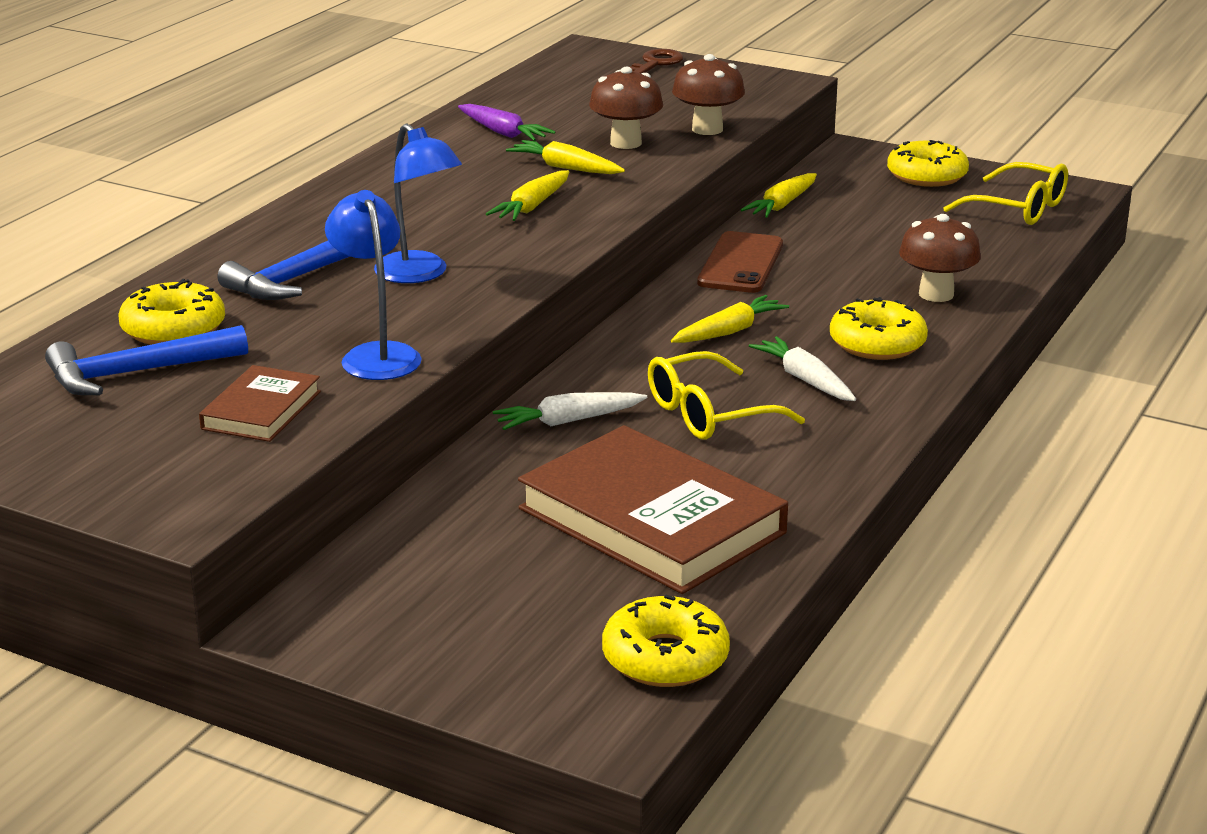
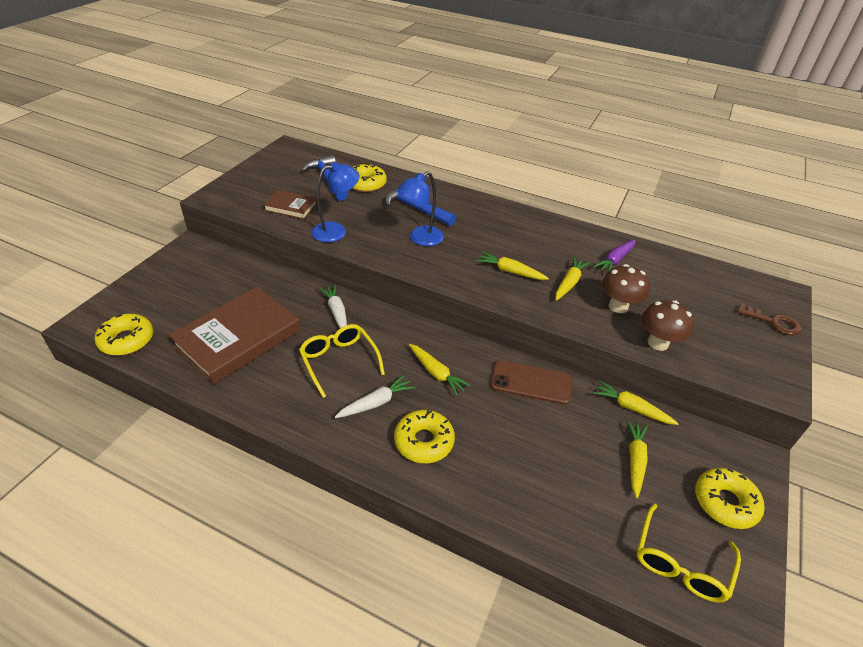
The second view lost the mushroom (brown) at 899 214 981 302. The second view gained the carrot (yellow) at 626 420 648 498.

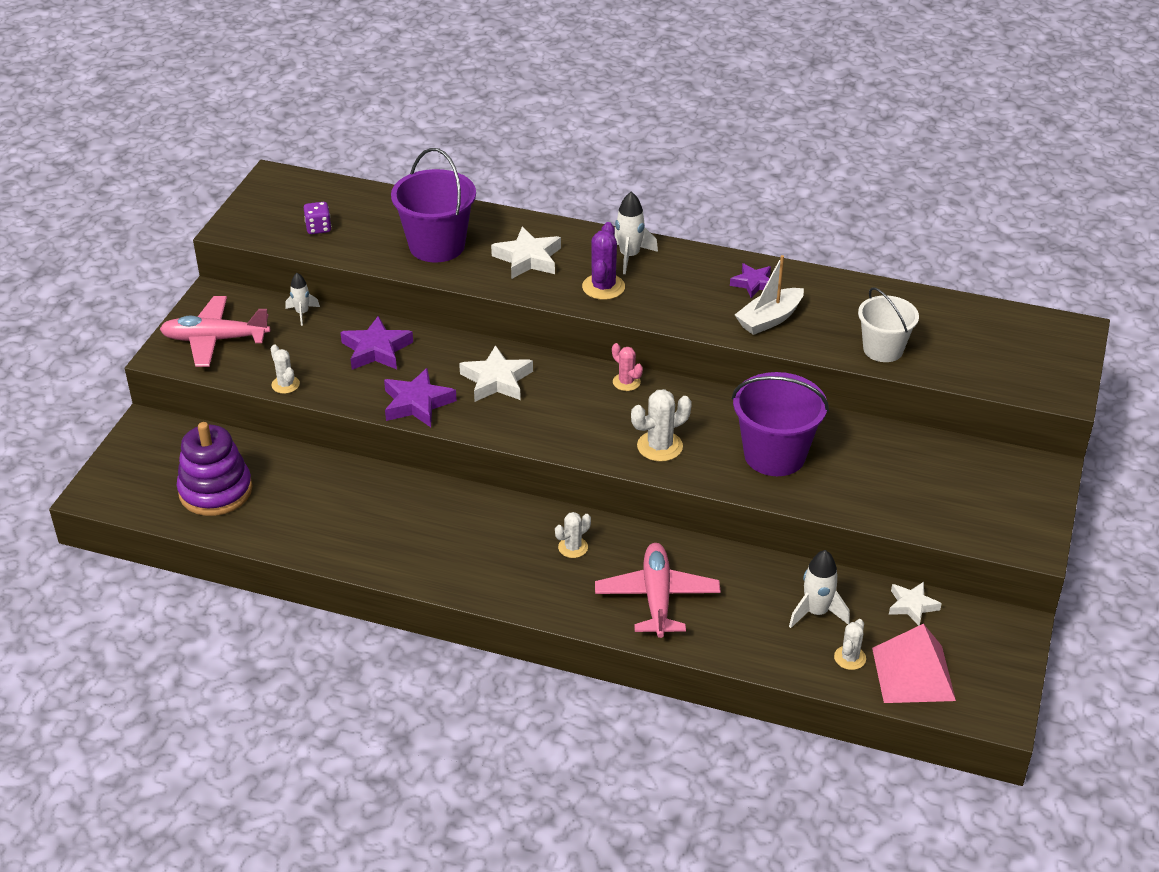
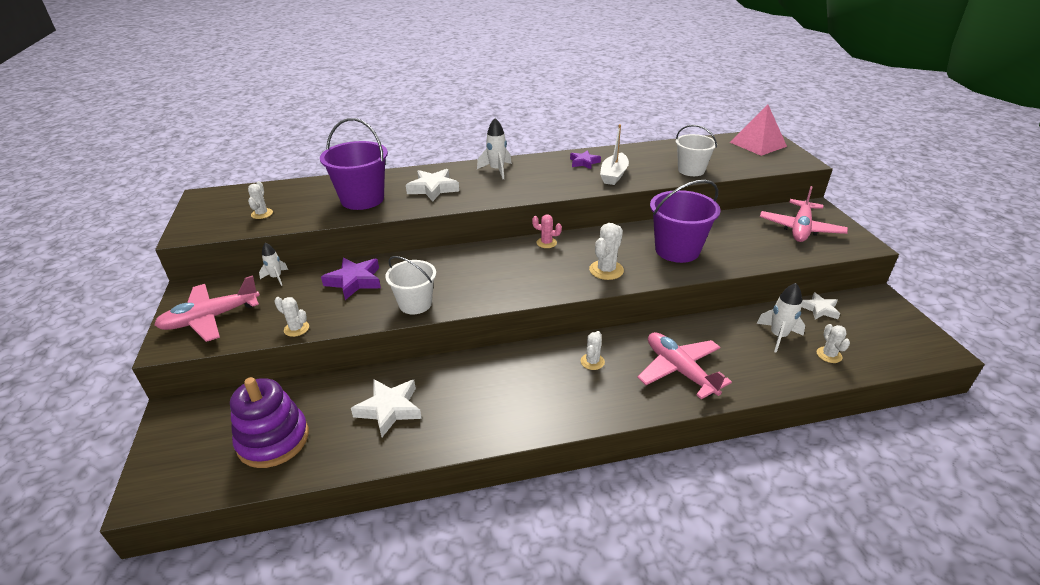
Where the dice (purple) stood at 304 202 331 234, the cactus (white) came to stand at 248 181 273 219. Where the star (purple) stood at 384 368 457 427, the bucket (white) came to stand at 385 256 436 314. The star (white) ended up elsewhere, having gone from 459 345 533 402 to 351 379 422 437. The second view lost the cactus (purple) at 582 222 625 300. The pyramid (pink) ended up elsewhere, having gone from 872 624 956 703 to 730 104 787 156. The second view gained the plane (pink) at 760 186 848 242.

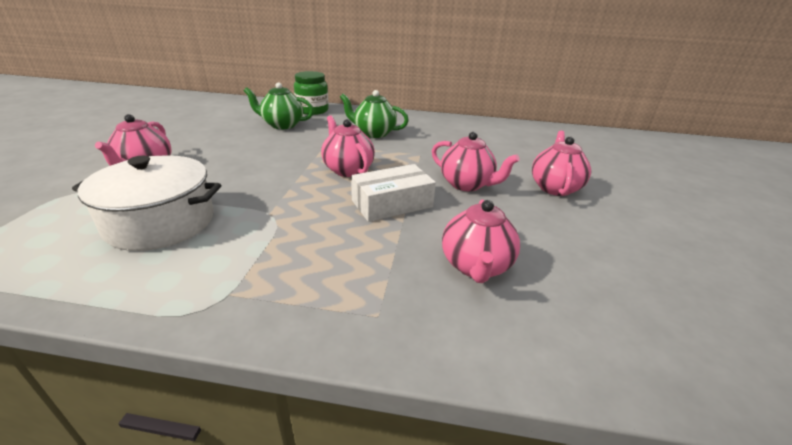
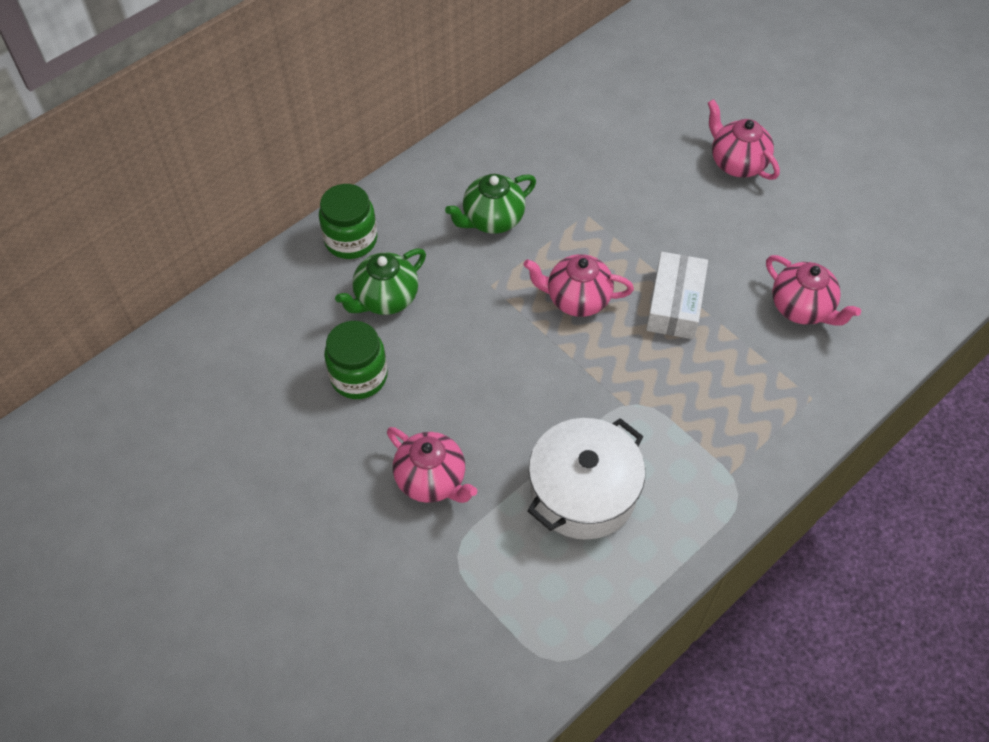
The second view lost the teapot (pink) at 432 132 520 191. The second view gained the jar (green) at 324 321 388 399.

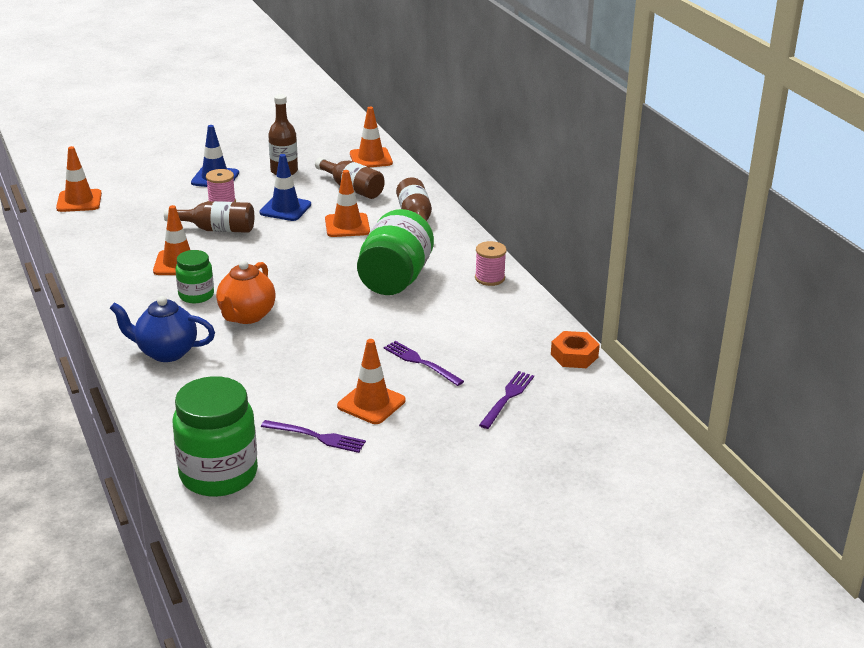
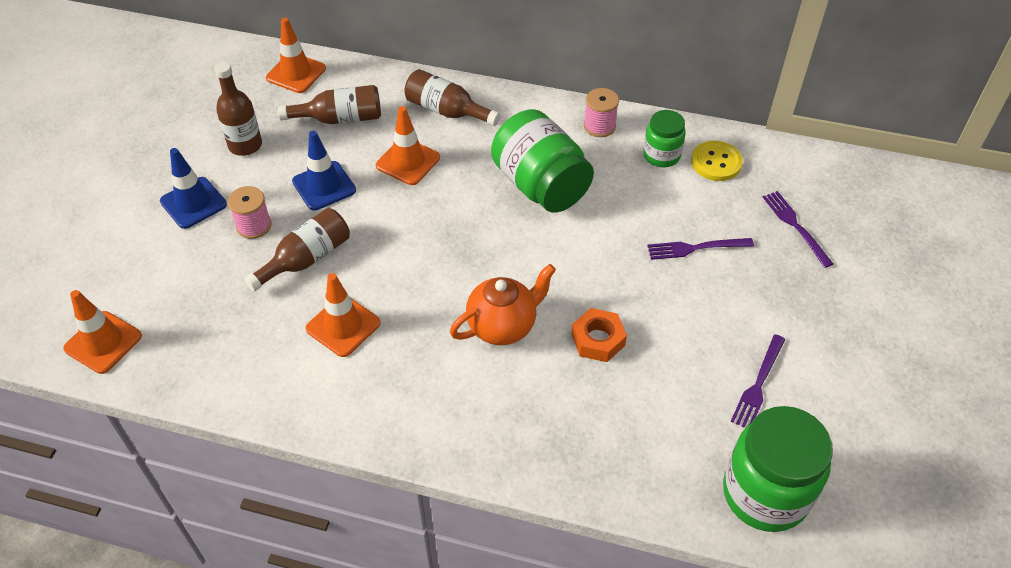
The second view lost the teapot (blue) at 110 296 215 362. The jar (green) ended up elsewhere, having gone from 176 250 214 303 to 643 110 686 167. The teapot (orange) at 216 260 276 324 ended up facing another way, 90 degrees counterclockwise from before. The fork (purple) at 261 420 366 453 ended up facing another way, 150 degrees clockwise from before. The second view lost the traffic cone (orange) at 337 339 406 424. The nut (orange) ended up elsewhere, having gone from 551 331 600 368 to 571 308 627 362. The second view gained the button (yellow) at 691 141 743 181.

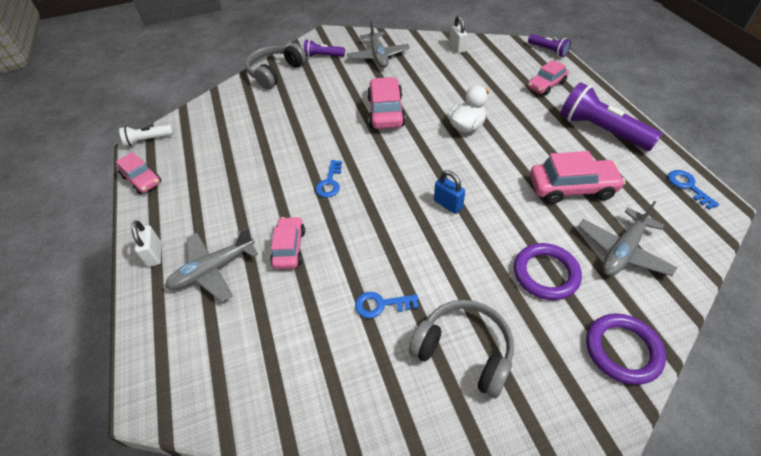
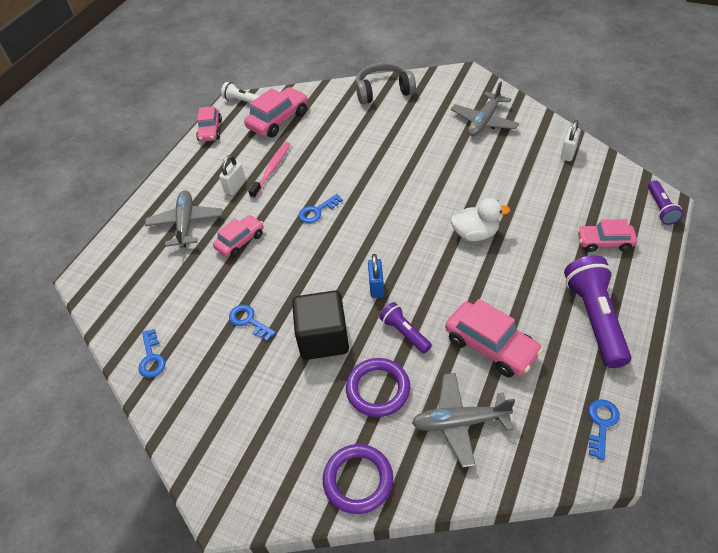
The padlock (white) ended up elsewhere, having gone from 131 220 162 267 to 219 155 246 195. The plane (grey) at 165 227 258 302 ended up facing another way, 75 degrees clockwise from before. The flashlight (purple) ended up elsewhere, having gone from 304 39 345 57 to 379 302 432 353. The car (pink) ended up elsewhere, having gone from 367 77 406 129 to 244 87 308 137. The second view lost the headphones (grey) at 409 300 514 399. The second view gained the key (blue) at 138 329 166 378. The second view gained the toothbrush (pink) at 248 142 290 199. The second view gained the cube (black) at 292 291 349 360.

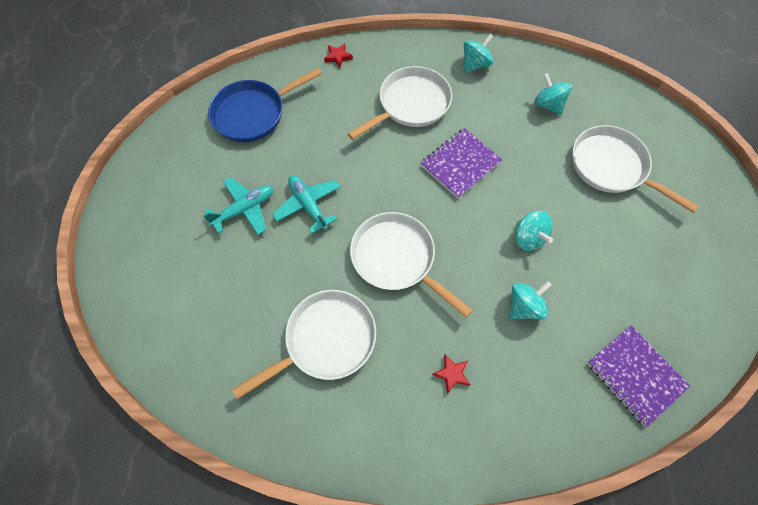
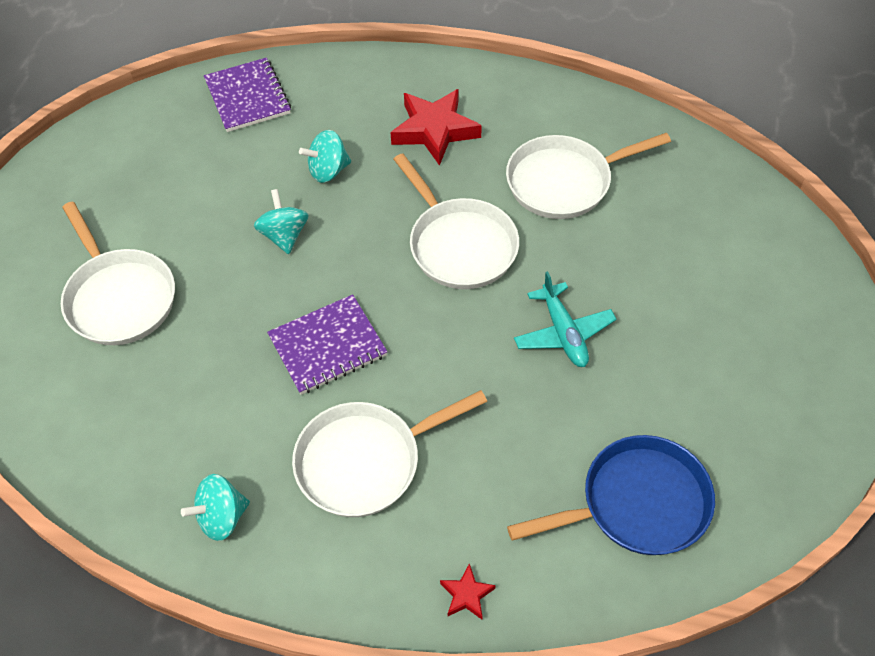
The second view lost the plane (turquoise) at 203 177 273 235. The size of the star (red) at 432 354 470 394 changed by a factor of 2.17. The second view lost the spinning top (turquoise) at 534 73 572 115.

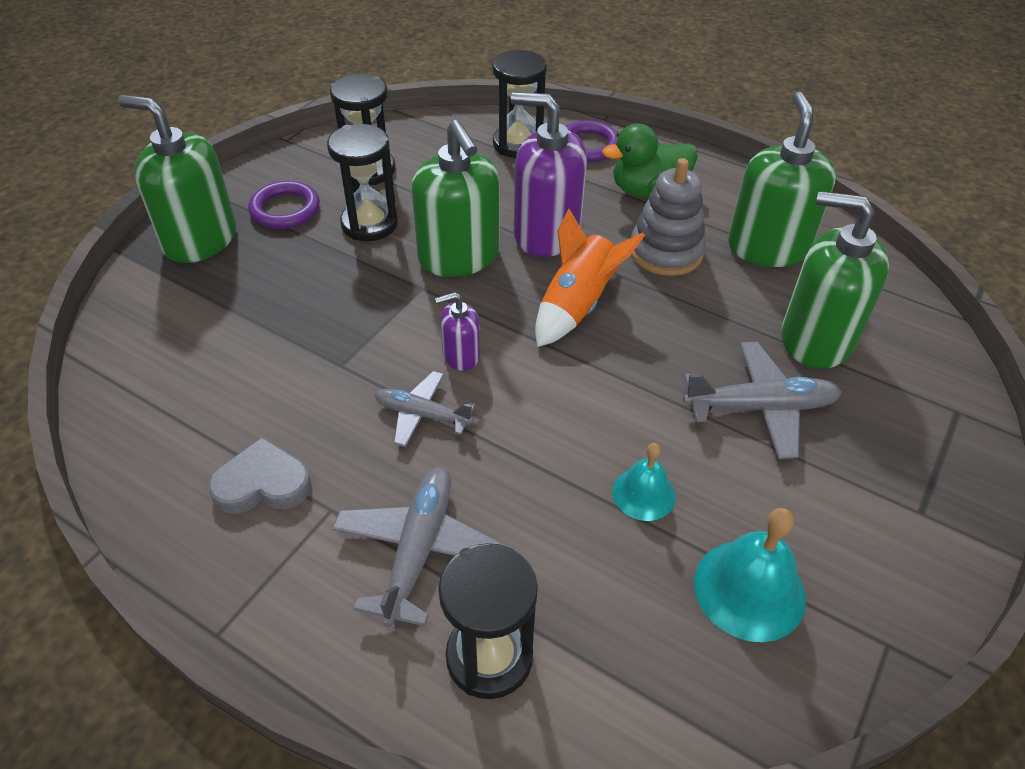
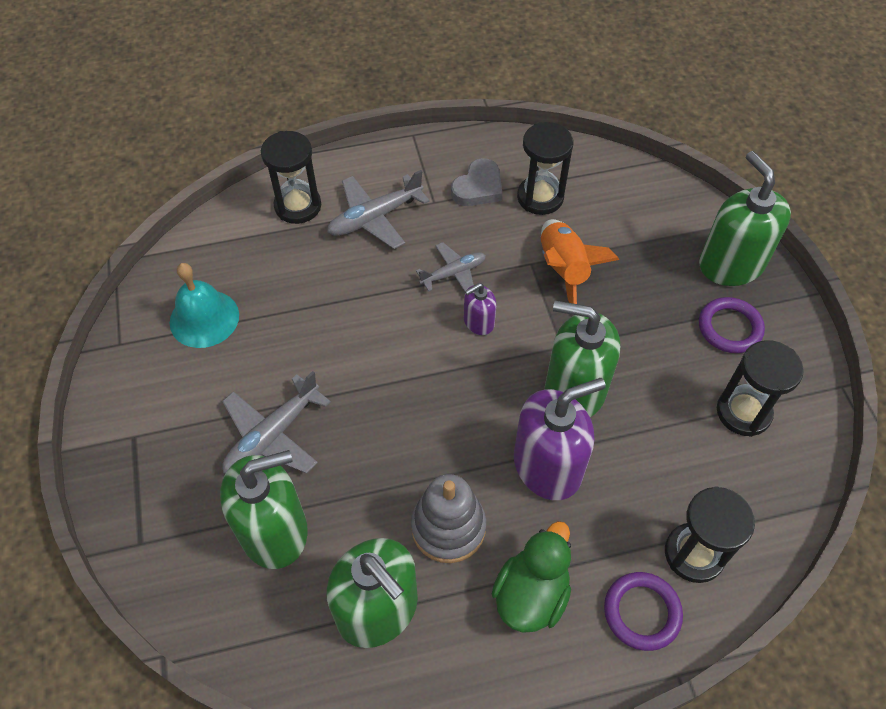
The soap dispenser (green) at 118 95 236 263 ended up facing another way, 90 degrees counterclockwise from before. The hourglass (black) ended up elsewhere, having gone from 327 124 398 241 to 517 122 573 215. The plane (grey) at 332 467 506 628 ended up facing another way, 90 degrees clockwise from before. The soap dispenser (purple) at 435 292 480 371 ended up facing another way, 150 degrees counterclockwise from before. The rocket (orange) ended up elsewhere, having gone from 535 208 645 347 to 541 219 619 304. The second view lost the bell (turquoise) at 612 443 676 521.

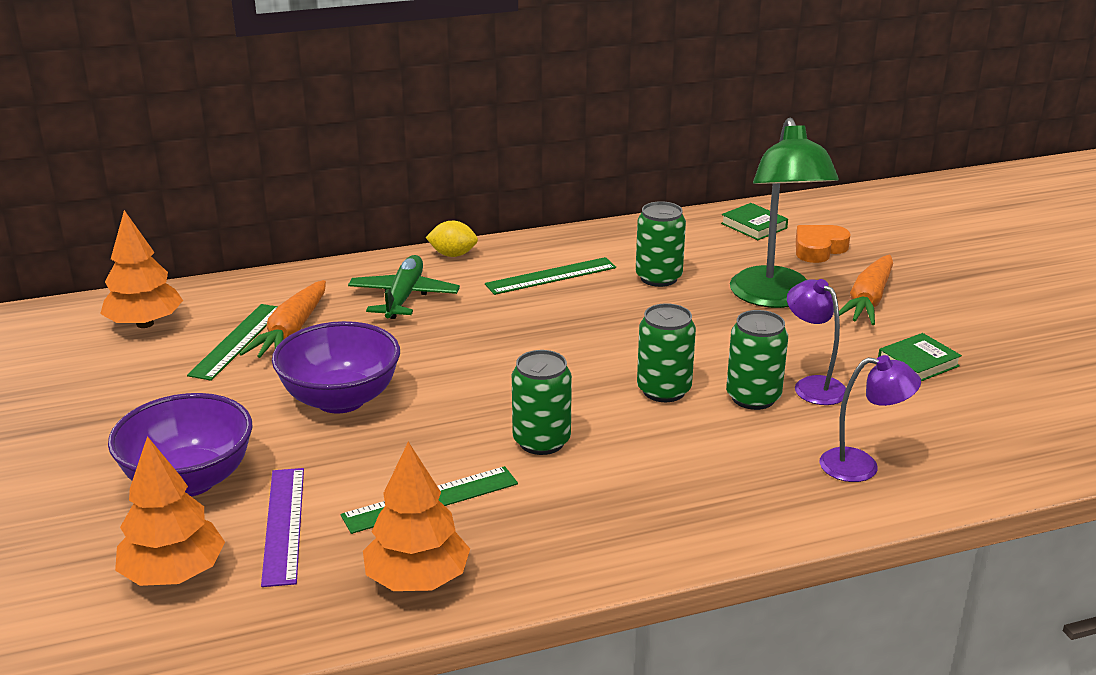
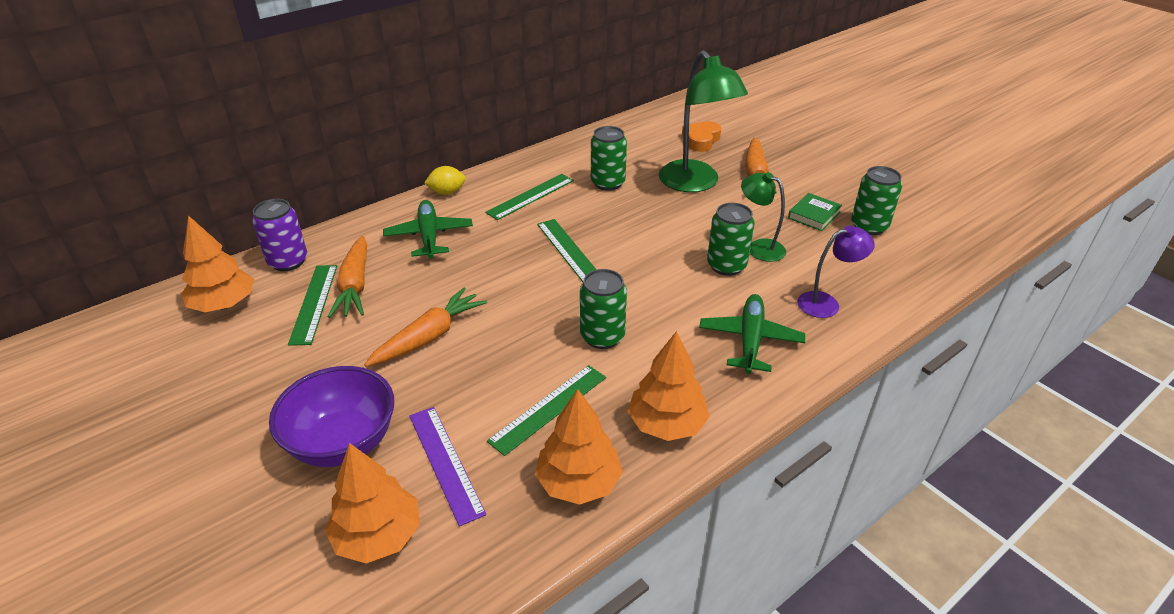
Where the bowl (purple) stood at 272 321 400 414, the carrot (orange) came to stand at 364 287 487 367. The can (green) ended up elsewhere, having gone from 637 303 696 402 to 851 166 902 235. The second view lost the book (green) at 721 203 788 240. What was the lamp (purple) at 787 279 846 405 turned into the lamp (green) at 741 172 786 262. The second view gained the can (purple) at 252 199 307 271. The second view gained the ruler (green) at 537 219 597 282. The second view gained the tree (orange) at 628 331 710 441. The second view gained the plane (green) at 699 294 805 374.

